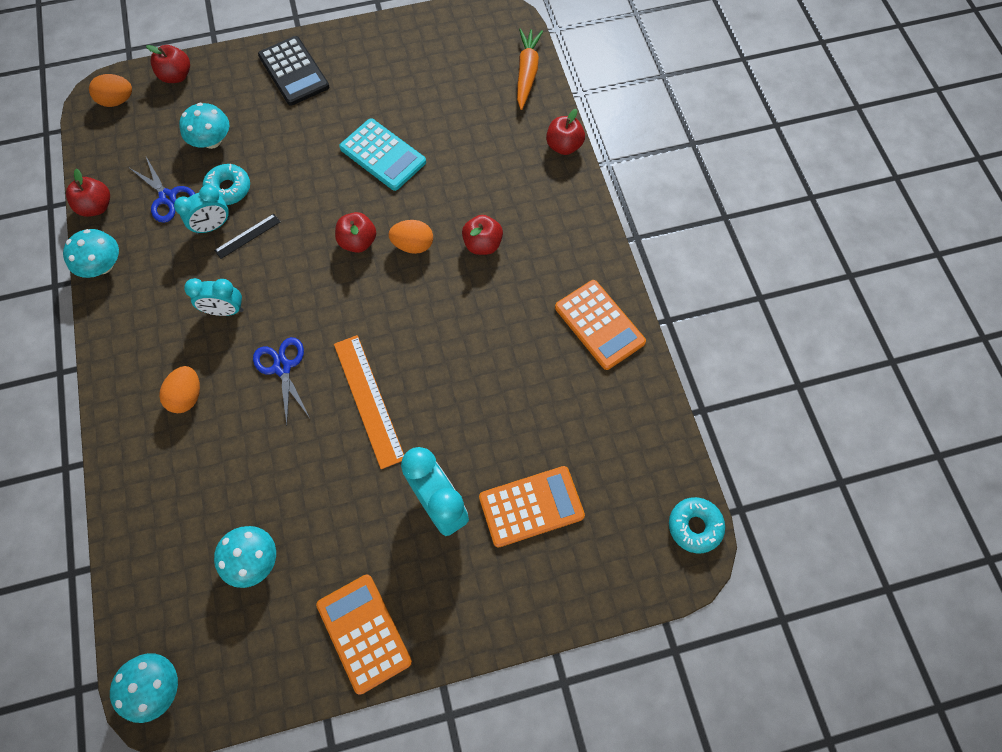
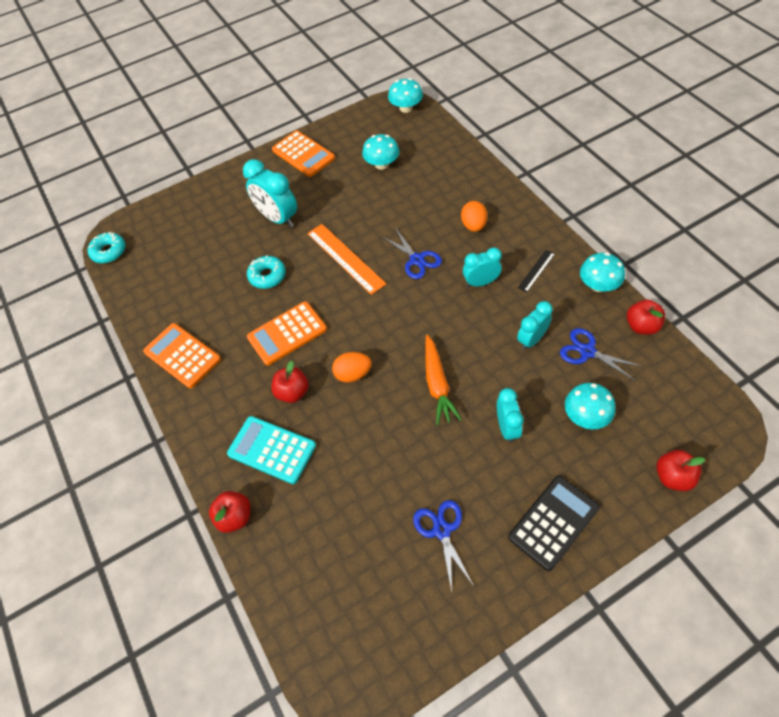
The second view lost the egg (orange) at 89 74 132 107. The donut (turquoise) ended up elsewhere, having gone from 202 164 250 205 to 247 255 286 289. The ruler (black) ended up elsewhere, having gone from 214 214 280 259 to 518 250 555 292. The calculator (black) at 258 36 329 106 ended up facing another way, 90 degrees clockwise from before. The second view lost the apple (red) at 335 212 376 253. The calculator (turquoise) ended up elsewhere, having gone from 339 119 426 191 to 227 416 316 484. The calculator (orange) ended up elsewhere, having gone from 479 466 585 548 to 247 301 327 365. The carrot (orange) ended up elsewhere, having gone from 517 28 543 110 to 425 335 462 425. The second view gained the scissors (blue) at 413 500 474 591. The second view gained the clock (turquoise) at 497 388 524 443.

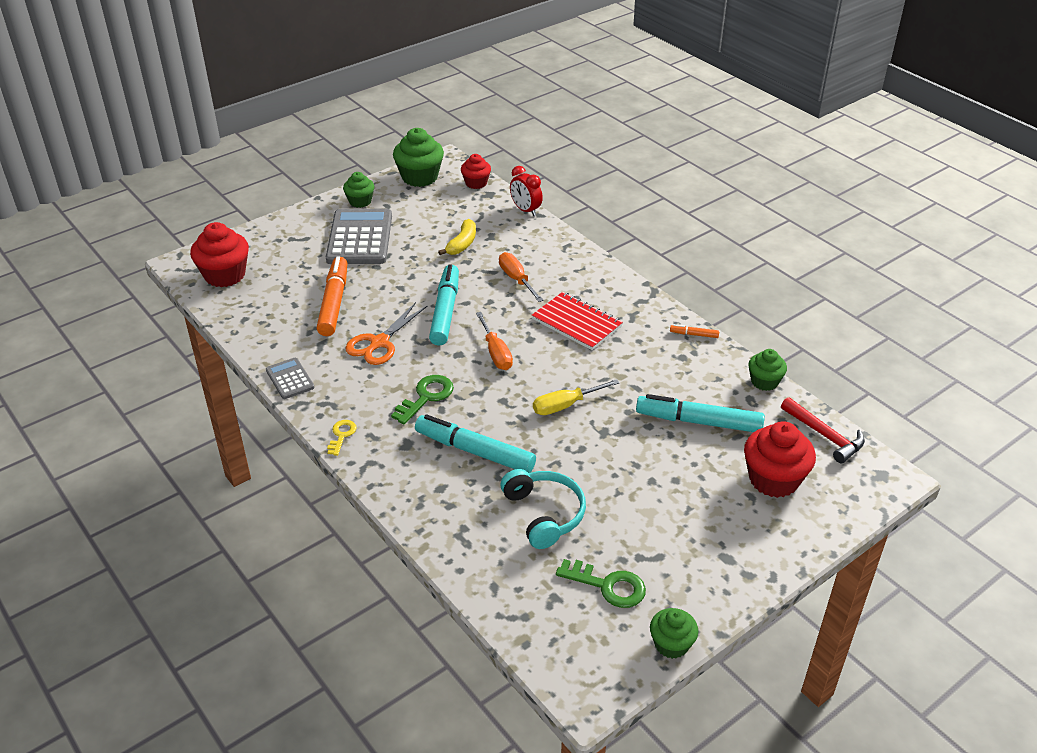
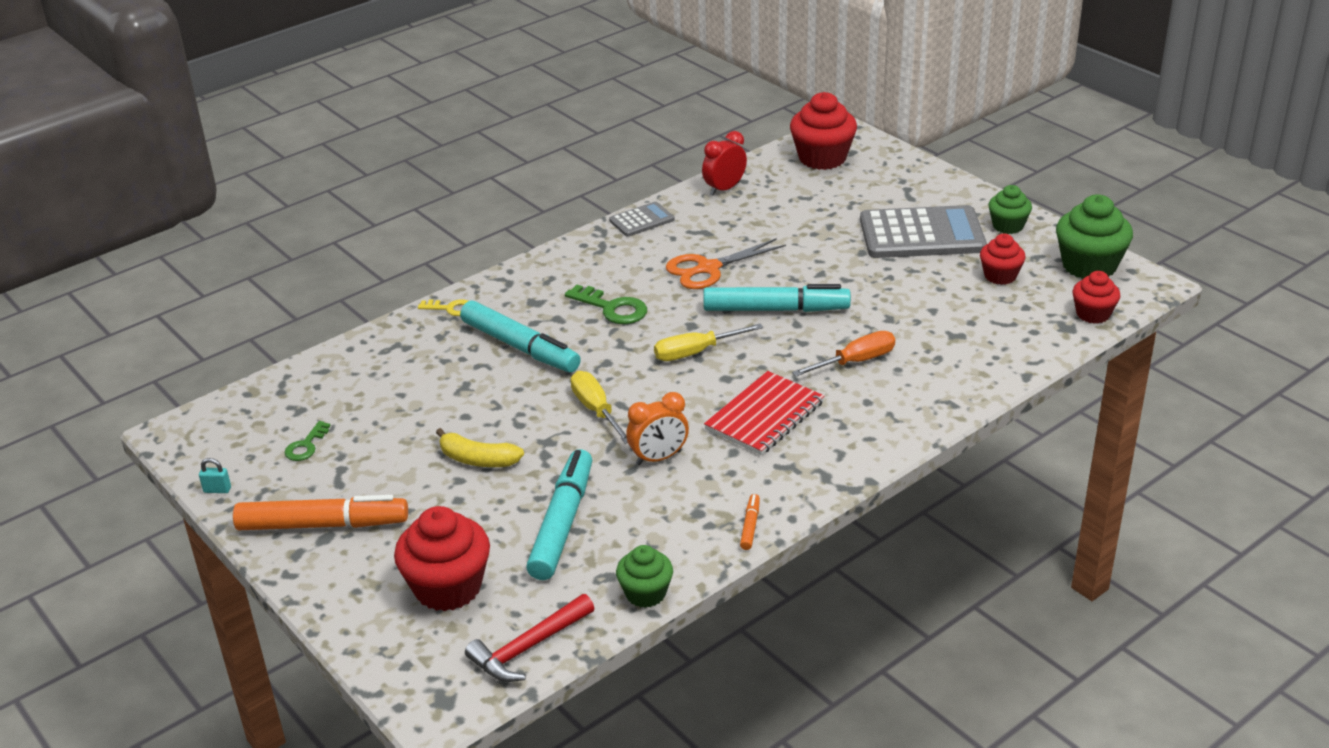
The marker (orange) ended up elsewhere, having gone from 317 256 347 336 to 233 495 408 530. The key (yellow) ended up elsewhere, having gone from 327 420 356 456 to 418 299 468 316. The scissors (orange) at 345 302 427 365 ended up facing another way, 60 degrees counterclockwise from before. The marker (turquoise) at 415 414 536 473 ended up facing another way, 105 degrees clockwise from before. The banana (yellow) ended up elsewhere, having gone from 438 219 476 255 to 436 428 524 467. What was the screwdriver (orange) at 476 312 513 370 turned into the screwdriver (yellow) at 654 323 763 361. The second view lost the headphones (turquoise) at 500 469 586 549. The clock (red) ended up elsewhere, having gone from 510 166 543 216 to 702 131 747 196. The size of the key (green) at 556 559 646 608 changed by a factor of 0.62. Where the cupcake (green) stood at 650 608 698 659, the padlock (turquoise) came to stand at 199 458 231 493. The second view gained the clock (orange) at 626 392 689 465. The second view gained the cupcake (red) at 980 234 1026 285.

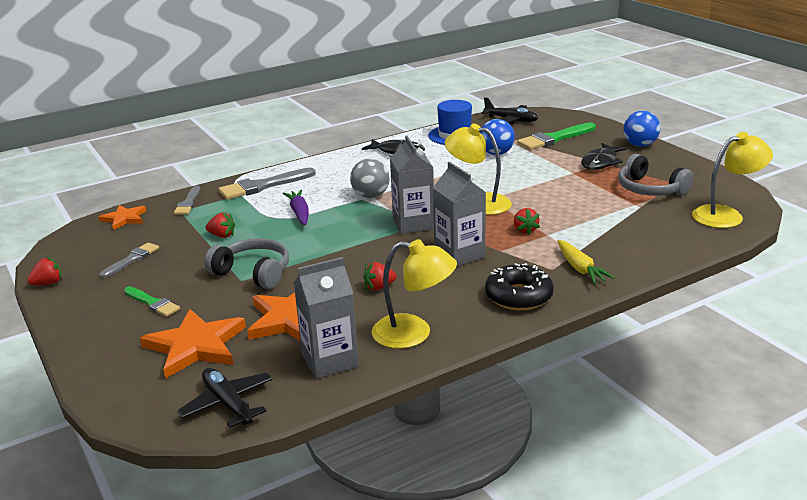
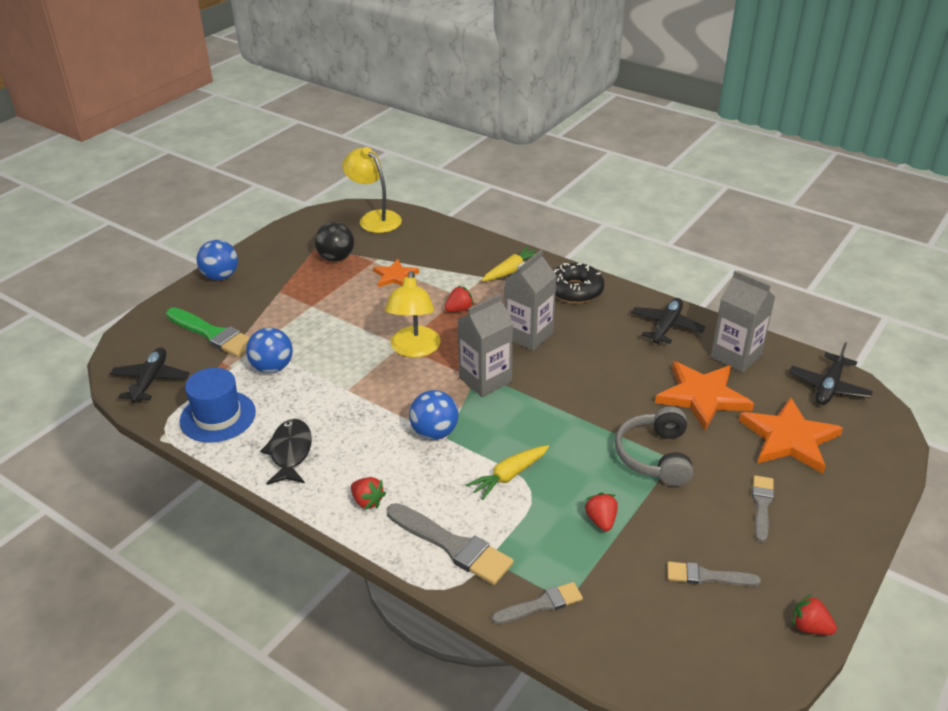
The star (orange) ended up elsewhere, having gone from 98 205 146 230 to 373 259 419 287. What was the brush (green) at 124 286 180 317 turned into the brush (grey) at 752 475 774 542. What was the carrot (purple) at 282 190 309 225 turned into the carrot (yellow) at 466 445 549 500. What was the ball (grey) at 350 159 390 198 turned into the ball (blue) at 409 390 459 440. The strawberry (red) ended up elsewhere, having gone from 363 262 397 291 to 351 477 386 510. Where the lamp (yellow) stood at 371 239 457 349, the plane (black) came to stand at 631 298 705 344. The second view lost the fish (black) at 581 143 627 170. Where the headphones (grey) stood at 618 154 694 196, the ball (black) came to stand at 315 222 354 261.

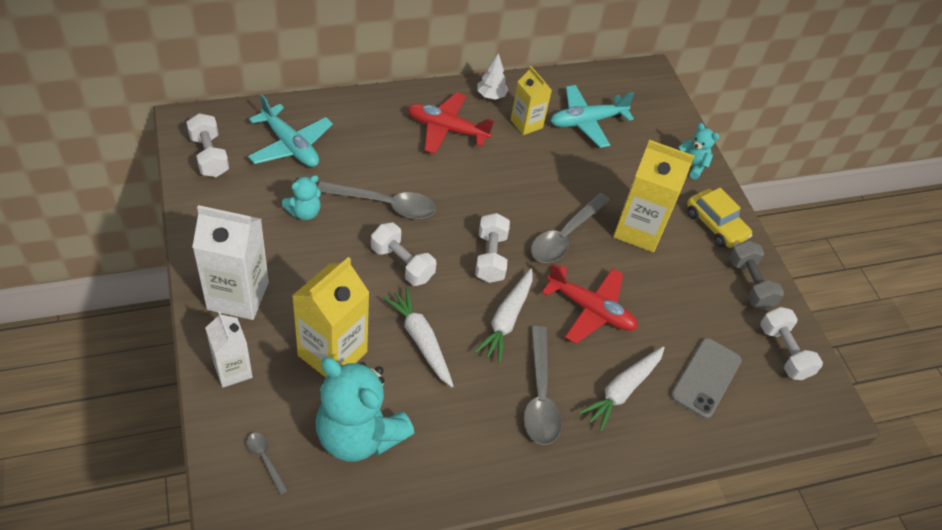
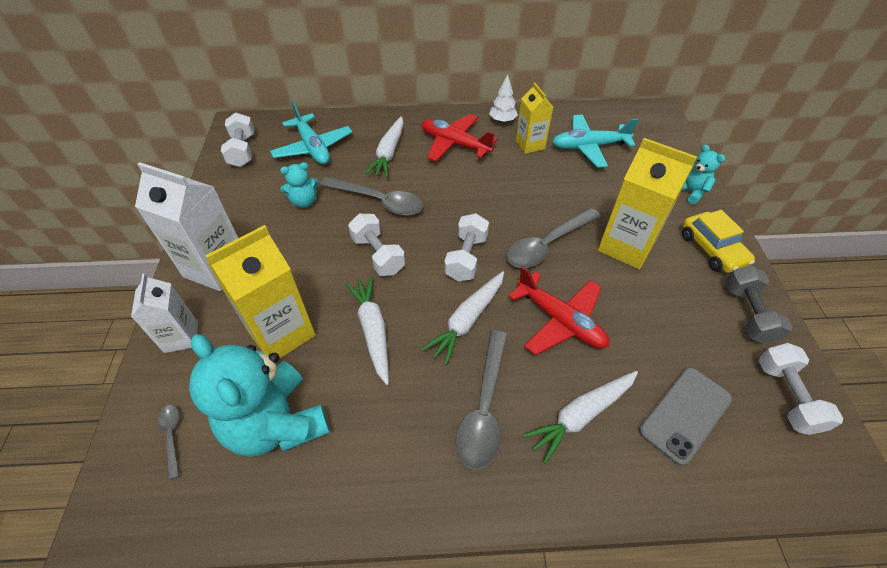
The second view gained the carrot (white) at 365 116 404 178.

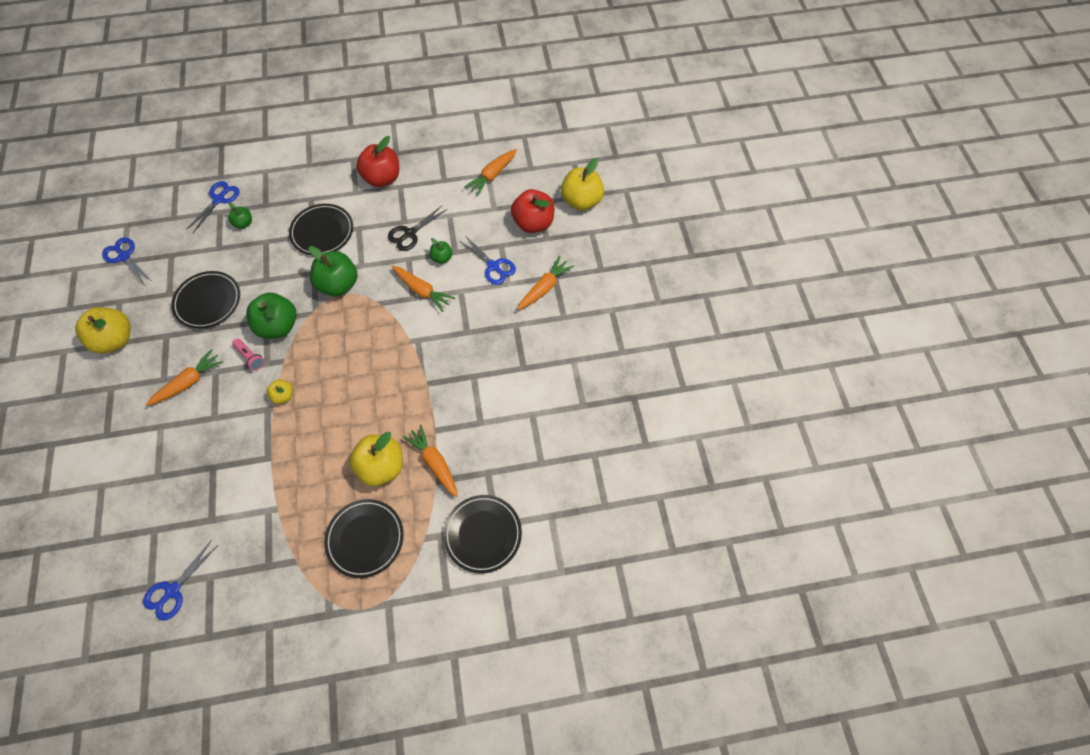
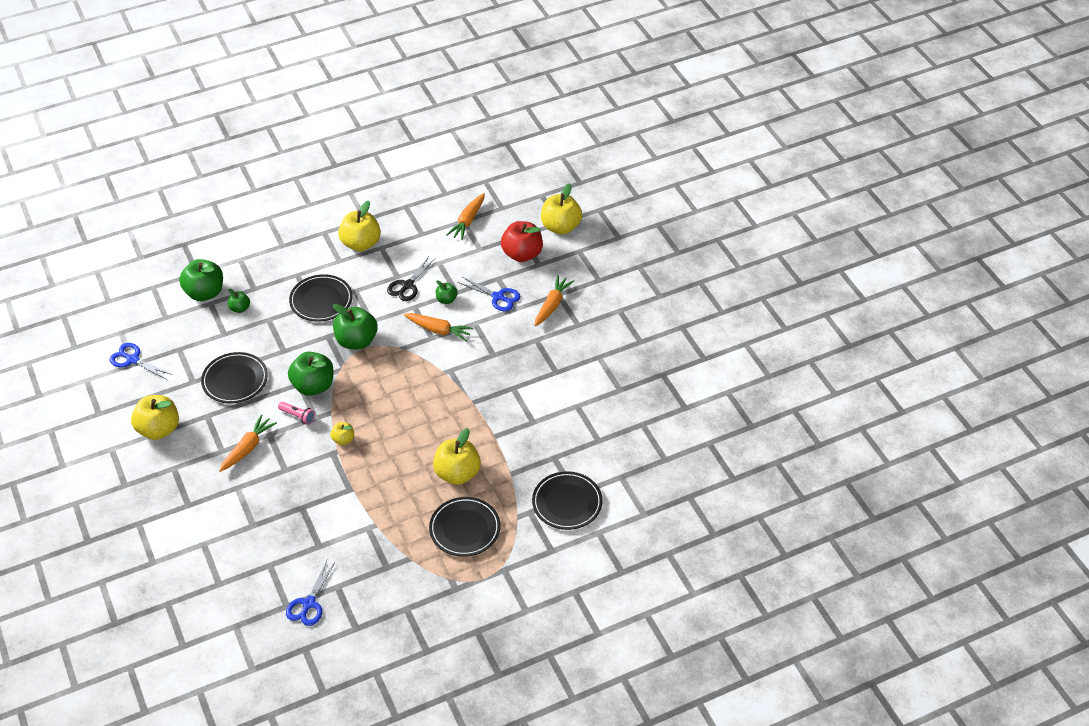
Where the scissors (blue) stood at 186 181 240 233, the apple (green) came to stand at 179 259 223 301. What was the apple (red) at 356 136 399 187 turned into the apple (yellow) at 338 201 381 252. The second view lost the carrot (orange) at 403 425 458 497.

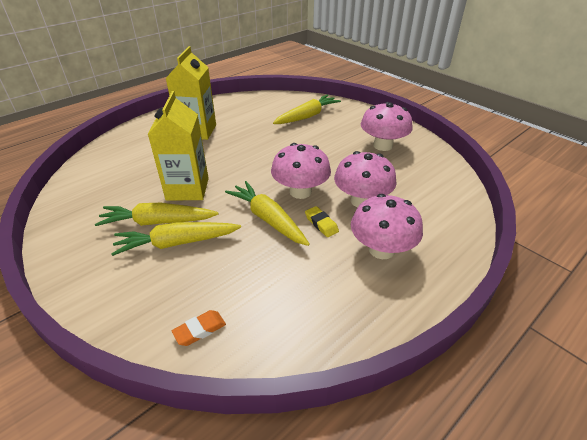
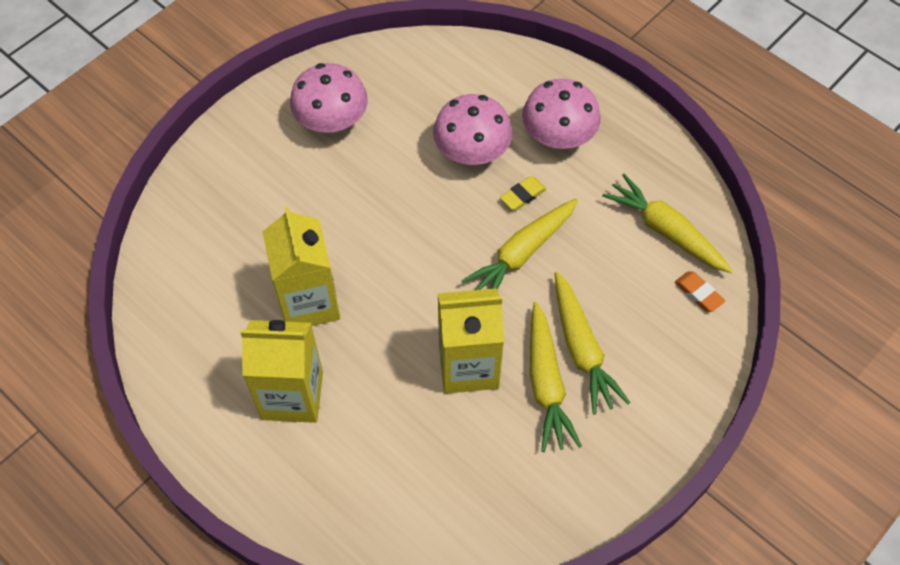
The second view lost the mushroom (pink) at 271 143 331 199. The carrot (yellow) ended up elsewhere, having gone from 273 95 341 124 to 602 174 733 273. The second view gained the carton (yellow) at 263 206 340 326.

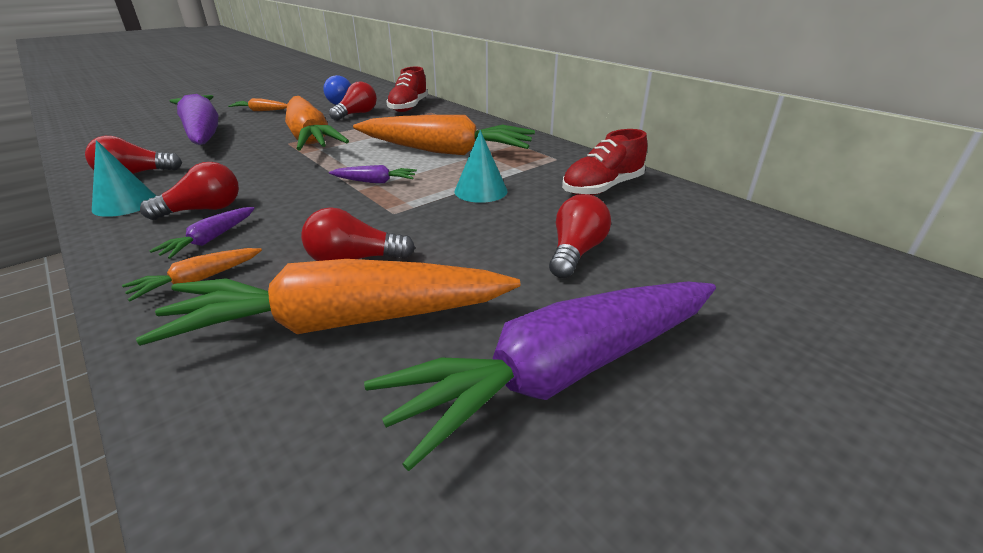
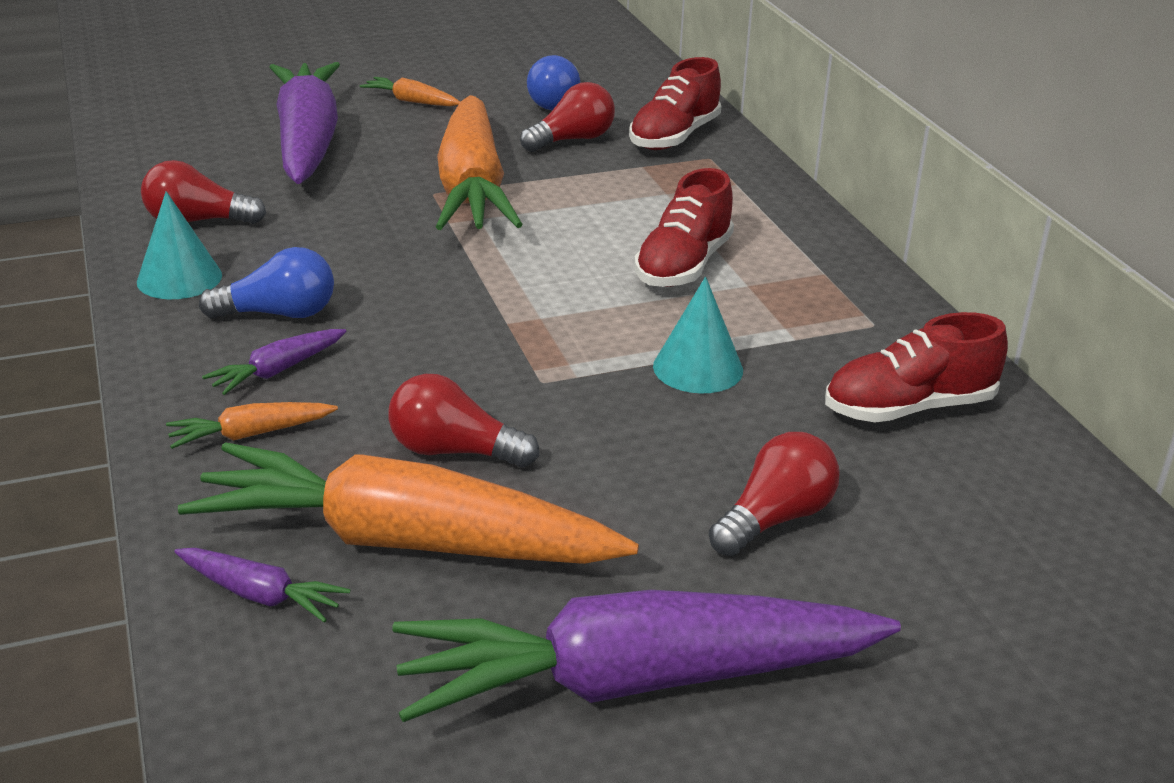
What was the light bulb (red) at 140 162 239 220 turned into the light bulb (blue) at 199 247 334 319. The carrot (purple) ended up elsewhere, having gone from 329 165 417 183 to 174 548 350 623. Where the carrot (orange) stood at 353 115 535 155, the shoe (red) came to stand at 634 168 734 287.

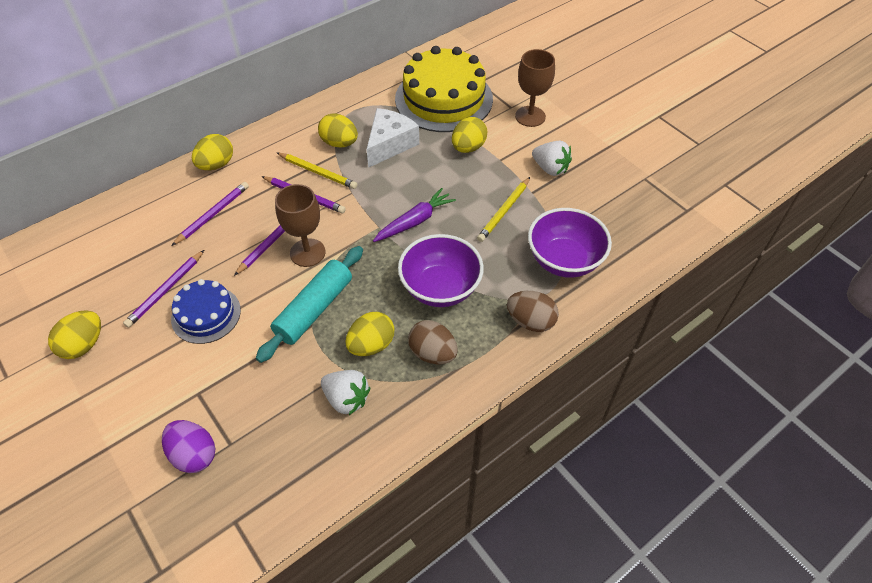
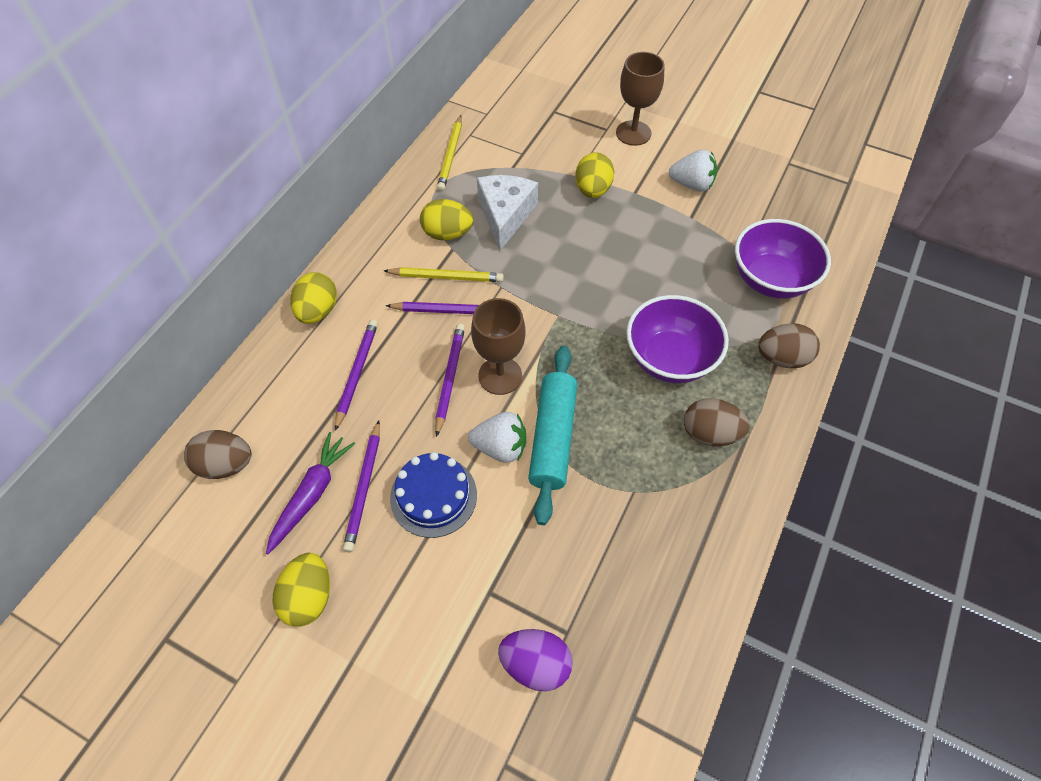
The strawberry (white) ended up elsewhere, having gone from 321 370 370 415 to 468 412 526 463. The second view lost the egg (yellow) at 345 312 394 356. The carrot (purple) ended up elsewhere, having gone from 373 188 456 242 to 266 432 355 554. The second view lost the cake (yellow) at 395 46 493 132. The pencil (yellow) ended up elsewhere, having gone from 477 177 530 242 to 437 115 462 191. The second view gained the egg (brown) at 184 430 252 479.

